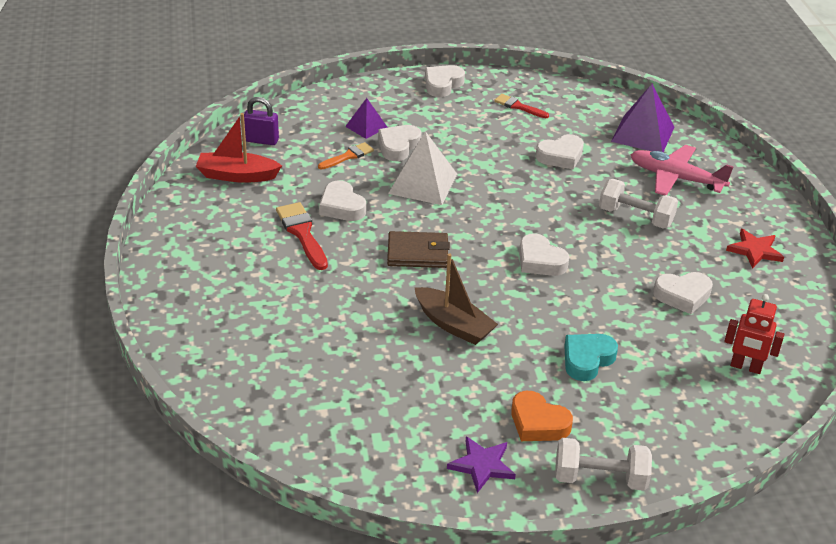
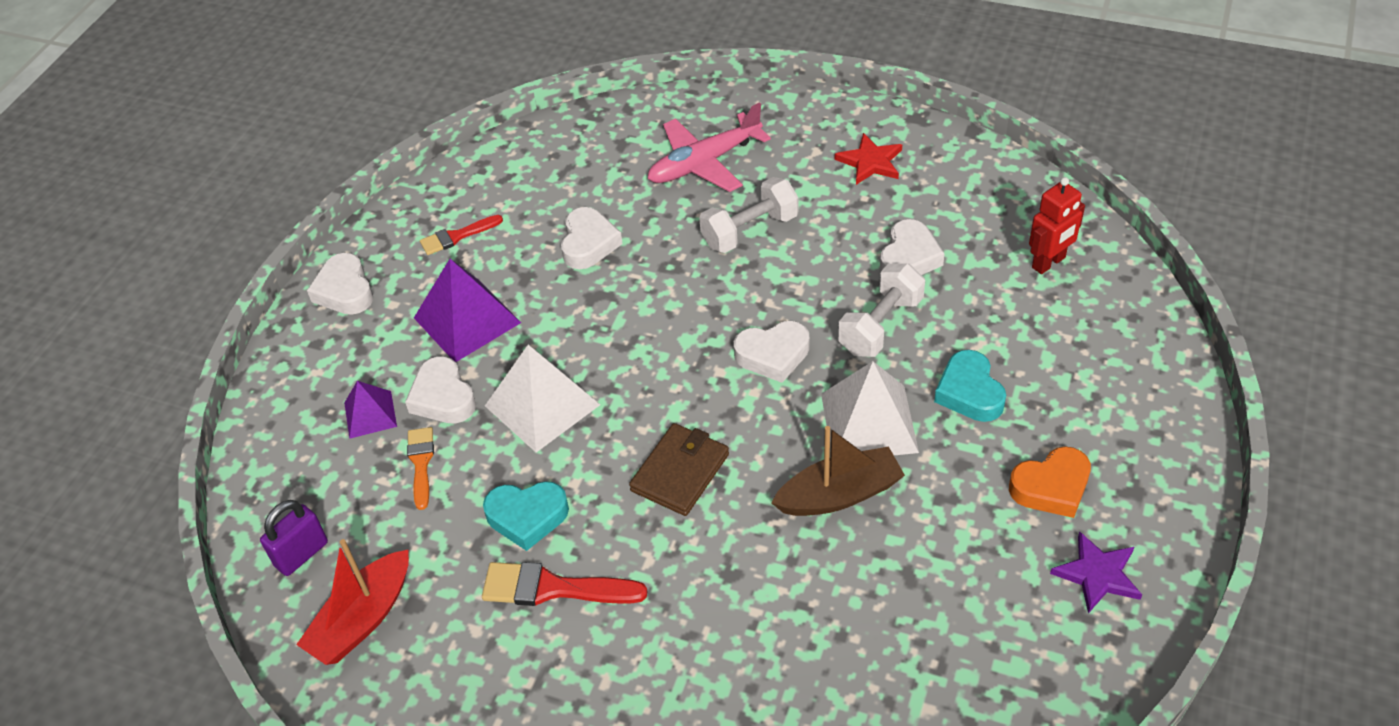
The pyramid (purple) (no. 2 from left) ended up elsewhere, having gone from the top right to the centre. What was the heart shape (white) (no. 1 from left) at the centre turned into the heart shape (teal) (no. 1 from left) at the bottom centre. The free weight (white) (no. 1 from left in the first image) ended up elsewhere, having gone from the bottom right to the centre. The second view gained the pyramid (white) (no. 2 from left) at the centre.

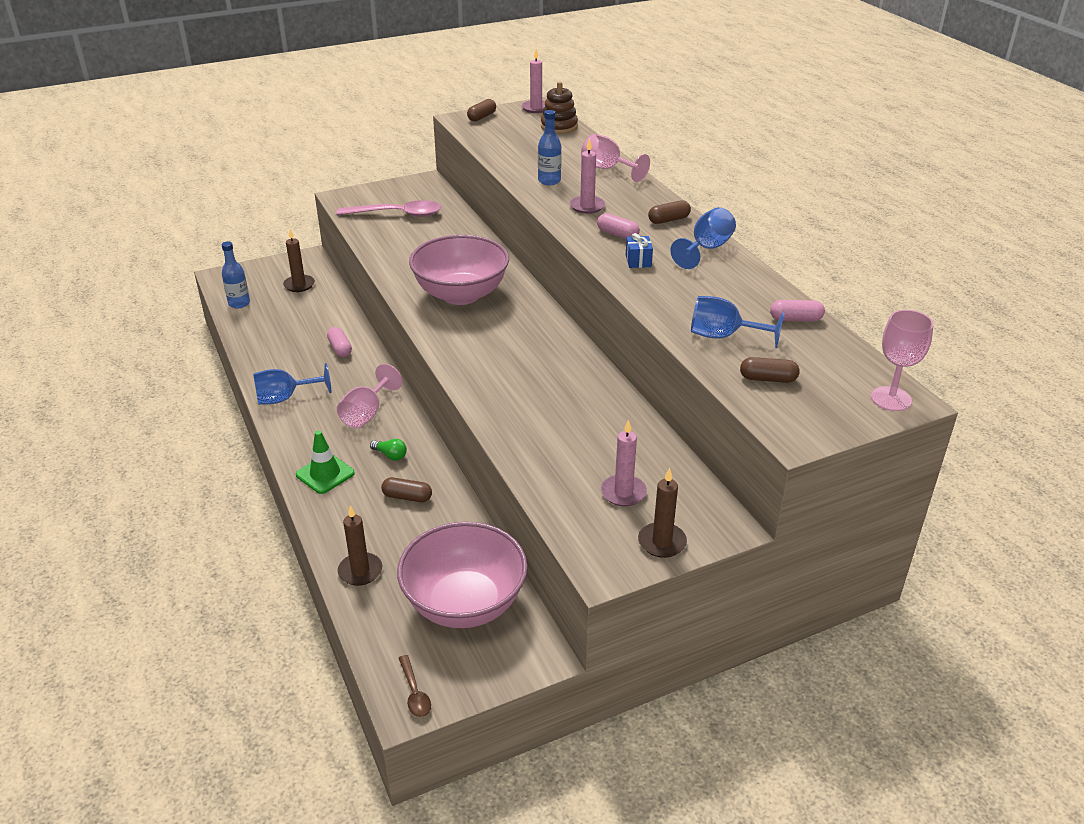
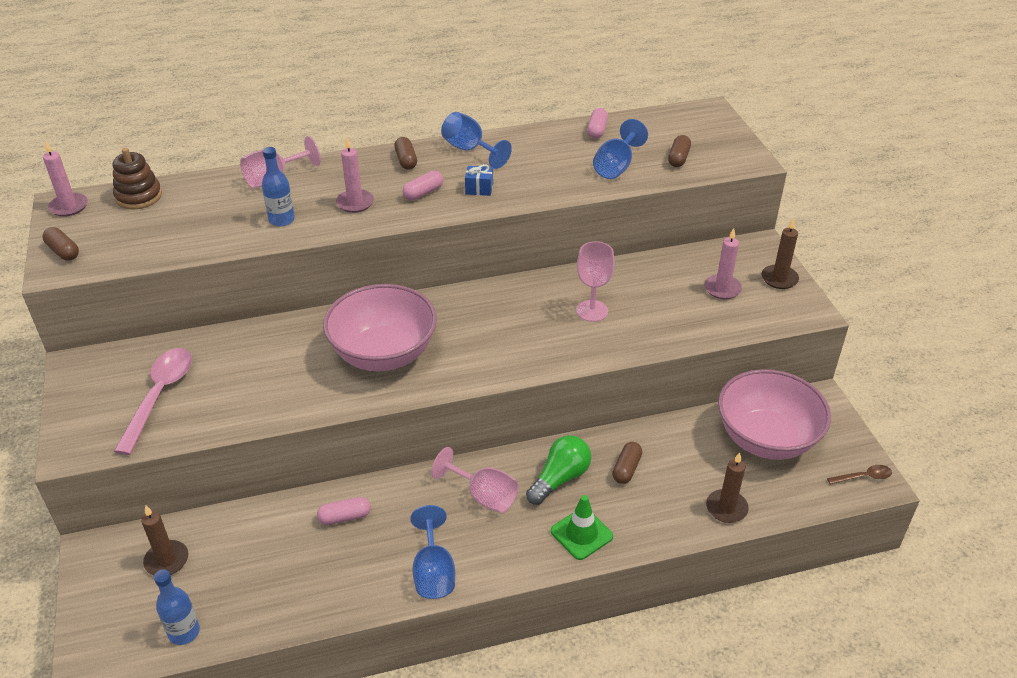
The chalice (pink) (no. 3 from left) ended up elsewhere, having gone from the middle right to the centre. The size of the light bulb (emerald) at the centre changed by a factor of 1.86.

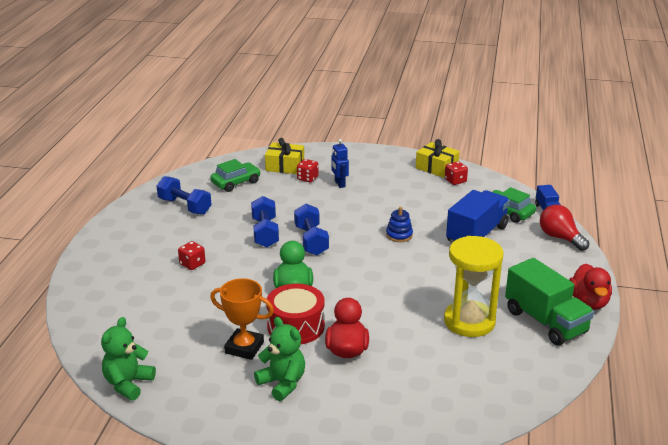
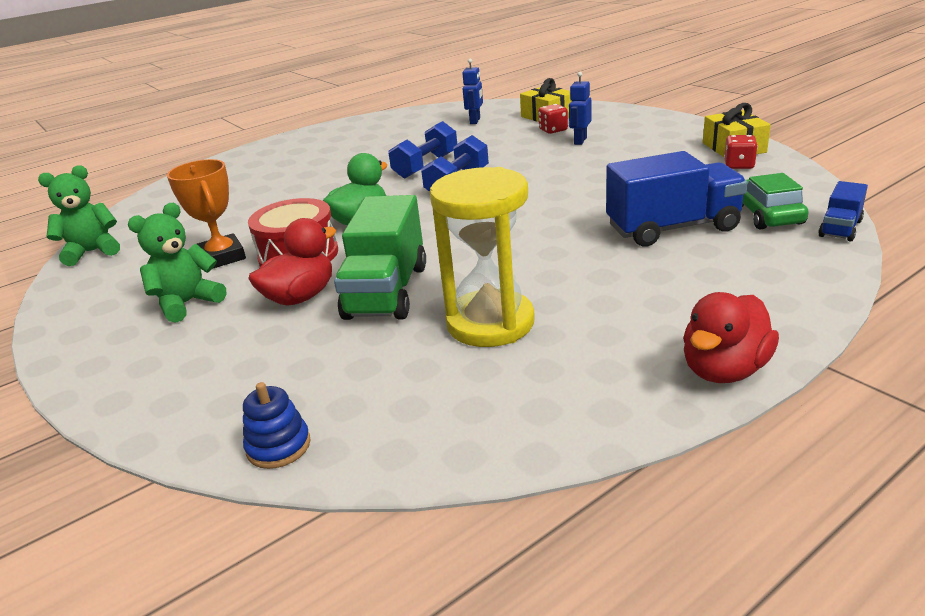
Where the toy car (emerald) (no. 1 from left) stood at the centre, the robot figure (royal blue) (no. 1 from left) came to stand at the top centre. The second view lost the free weight (royal blue) (no. 1 from left) at the middle left. The second view lost the light bulb (red) at the middle right. The stacking toy (royal blue) ended up elsewhere, having gone from the centre to the bottom left. The second view lost the die (red) (no. 1 from left) at the middle left. The toy truck (emerald) ended up elsewhere, having gone from the bottom right to the centre. The teddy (emerald) (no. 2 from left) at the bottom centre ended up facing another way, 135 degrees counterclockwise from before.

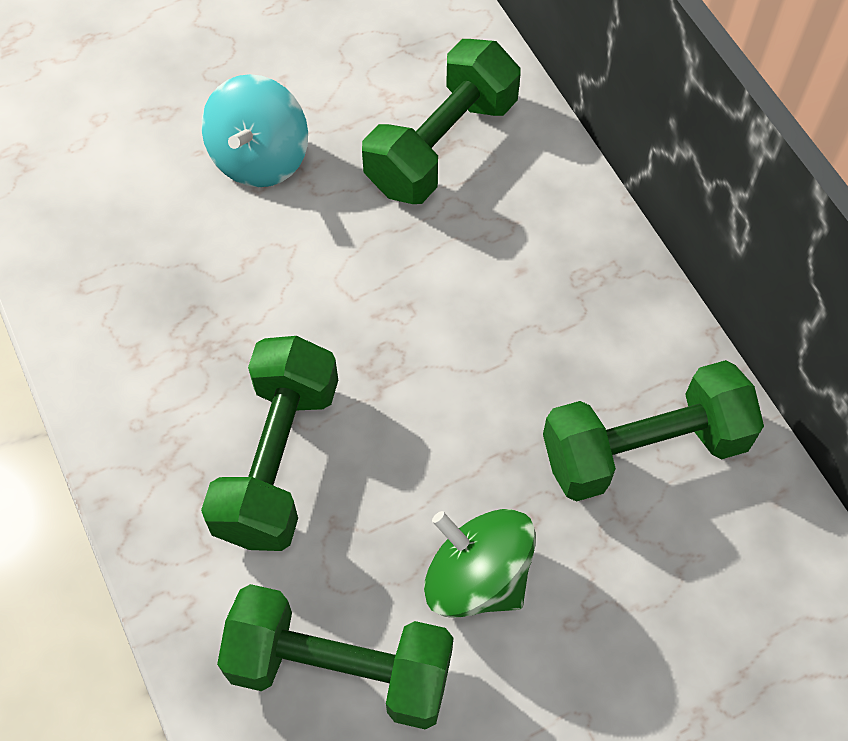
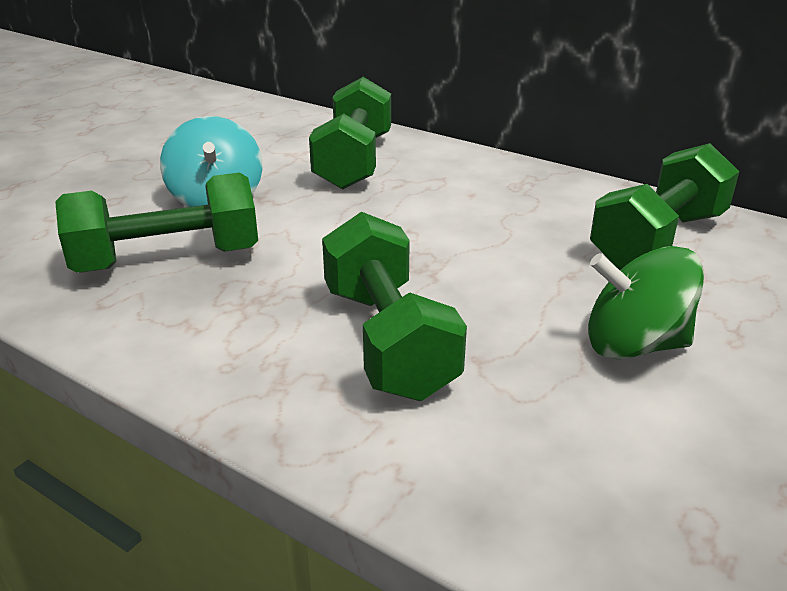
The free weight (emerald) (no. 2 from left in the first image) ended up elsewhere, having gone from the bottom centre to the middle left.

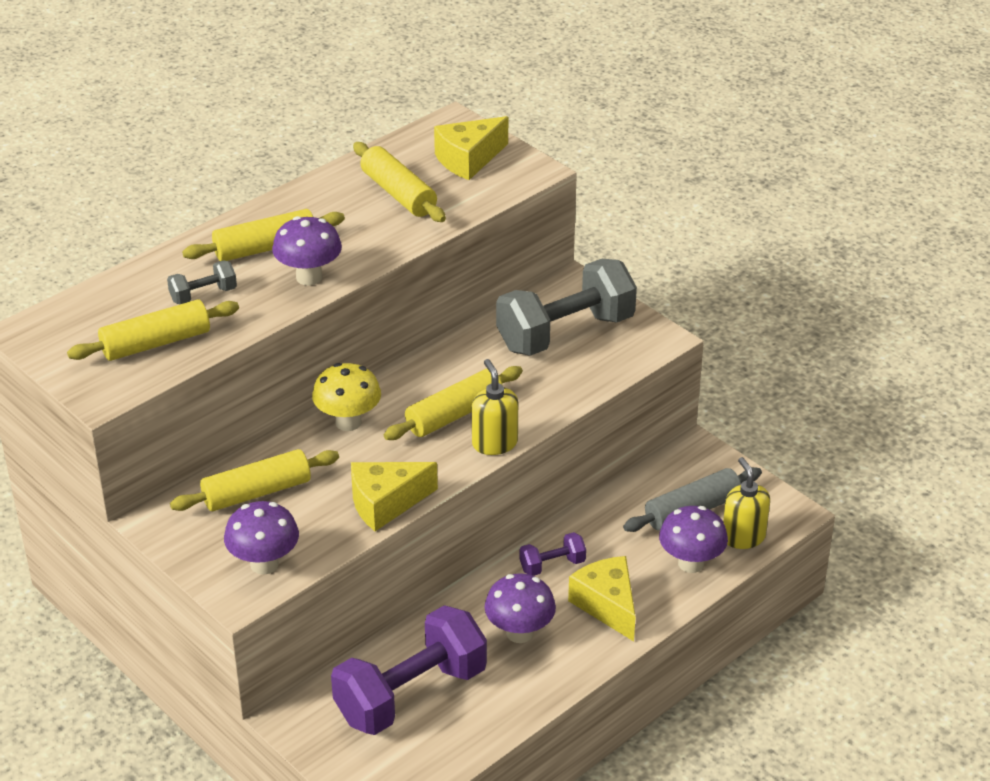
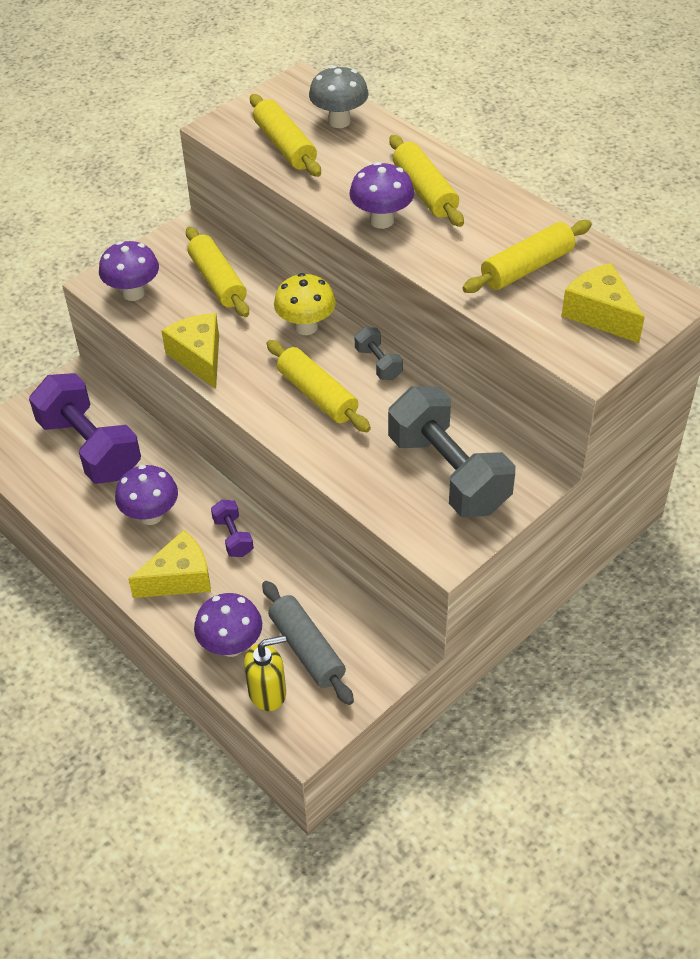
The free weight (gray) (no. 1 from left) ended up elsewhere, having gone from the middle left to the centre. The second view lost the soap dispenser (golden) (no. 1 from left) at the centre. The second view gained the fungus (gray) at the top centre.

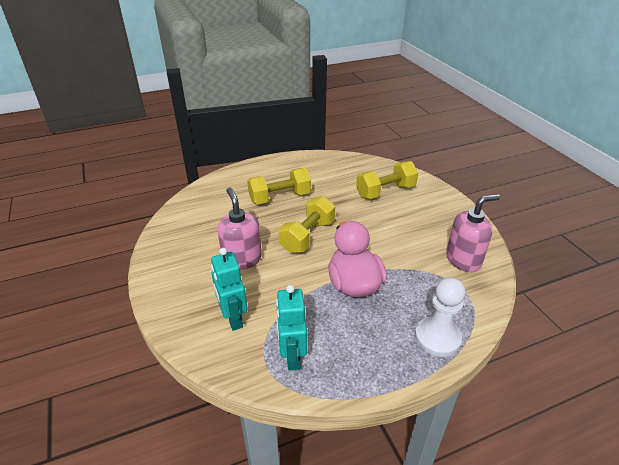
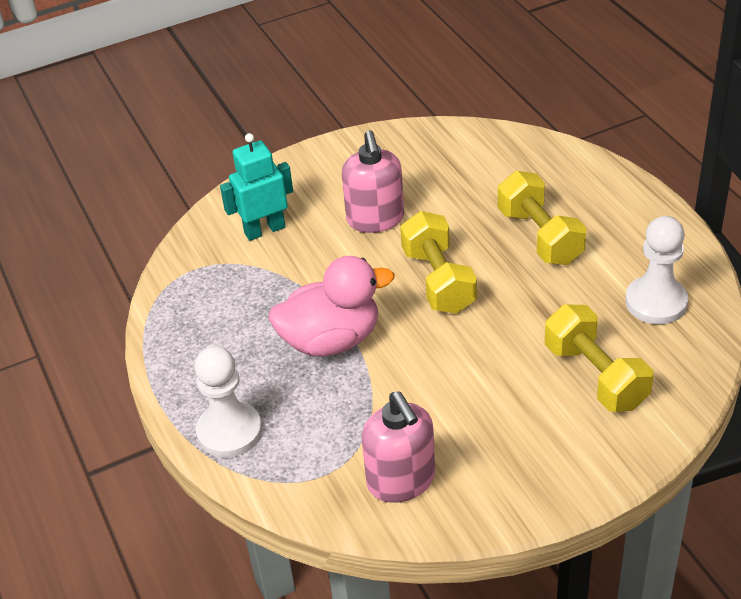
The soap dispenser (pink) (no. 1 from left) at the centre ended up facing another way, 105 degrees clockwise from before. The free weight (golden) (no. 2 from left in the first image) at the centre ended up facing another way, 45 degrees clockwise from before. The second view lost the robot figure (teal) (no. 2 from left) at the bottom centre. The second view gained the pawn (white) (no. 2 from left) at the middle right.

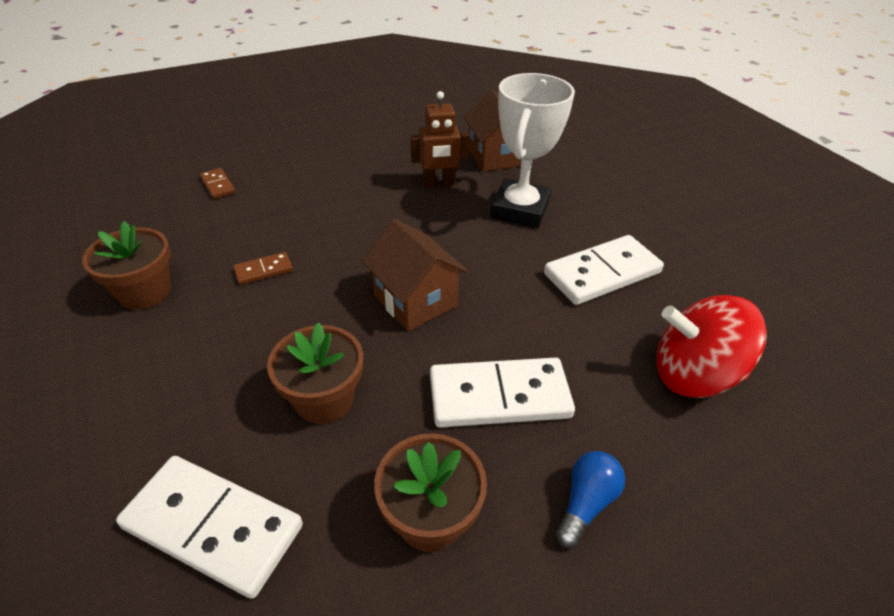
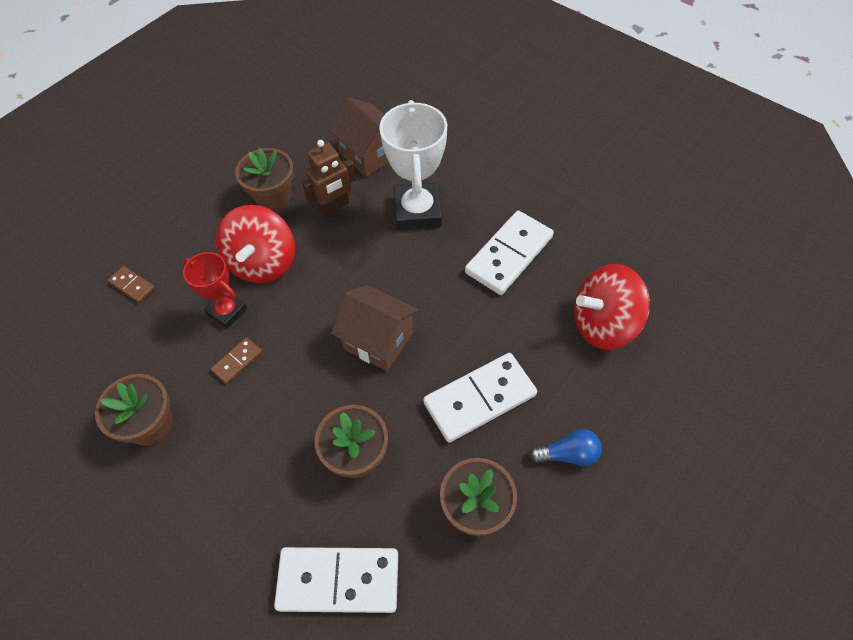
The light bulb (royal blue) at the bottom centre ended up facing another way, 75 degrees clockwise from before. The second view gained the plant pot (brown) (no. 2 from left) at the top left. The second view gained the spinning top (red) (no. 1 from left) at the middle left. The second view gained the trophy (red) at the middle left.

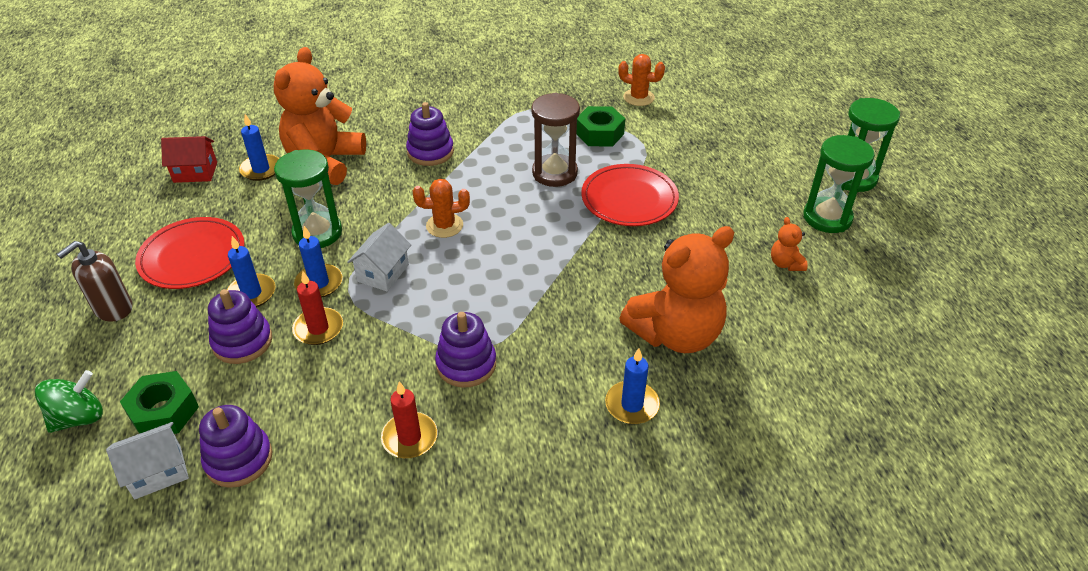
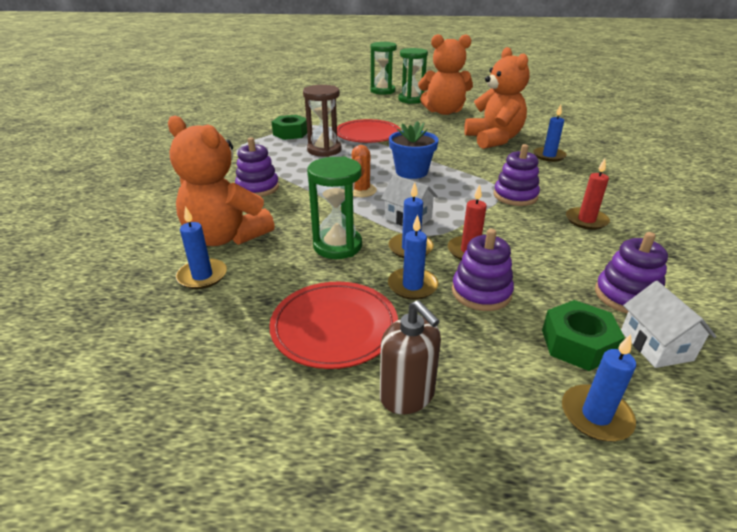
The second view lost the saguaro cactus (orange-coloured) (no. 2 from left) at the top centre. The second view lost the house (red) at the top left. The size of the teddy (orange-coloured) (no. 3 from left in the first image) at the middle right changed by a factor of 2.43. Where the spinning top (emerald) stood at the bottom left, the wax candle (royal blue) (no. 5 from left) came to stand at the bottom right. The second view gained the plant pot (royal blue) at the top centre.

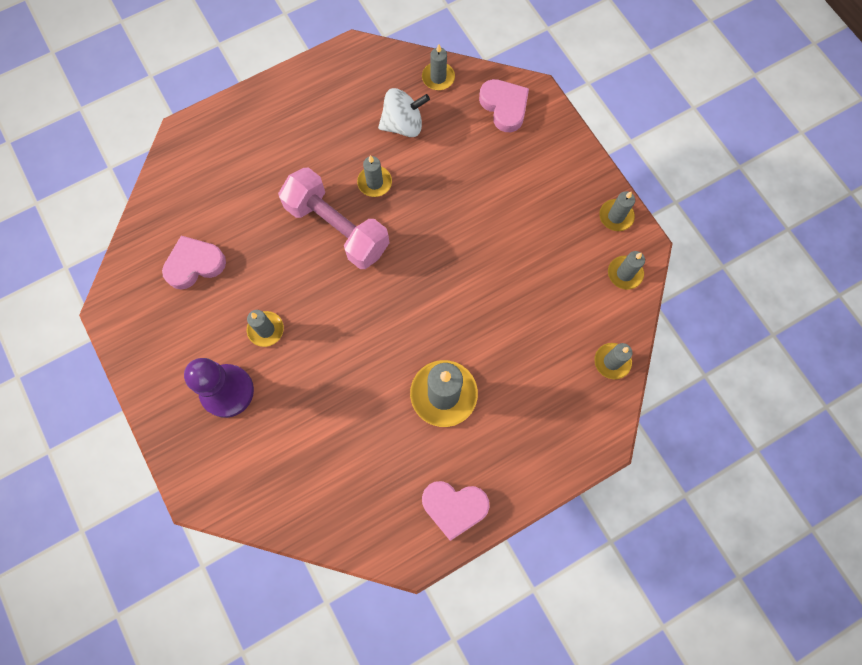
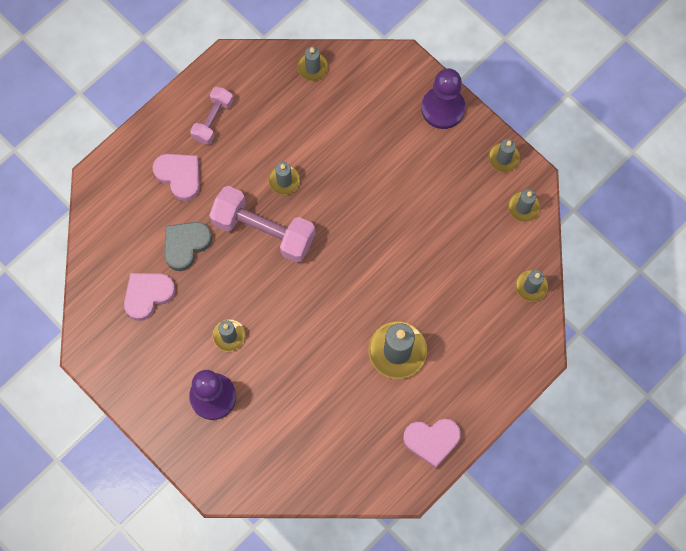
The heart shape (pink) (no. 3 from left in the first image) ended up elsewhere, having gone from the top centre to the top left. The second view lost the spinning top (white) at the top centre. The second view gained the pawn (purple) (no. 2 from left) at the top centre. The second view gained the free weight (pink) (no. 1 from left) at the top left. The second view gained the heart shape (gray) at the middle left.

